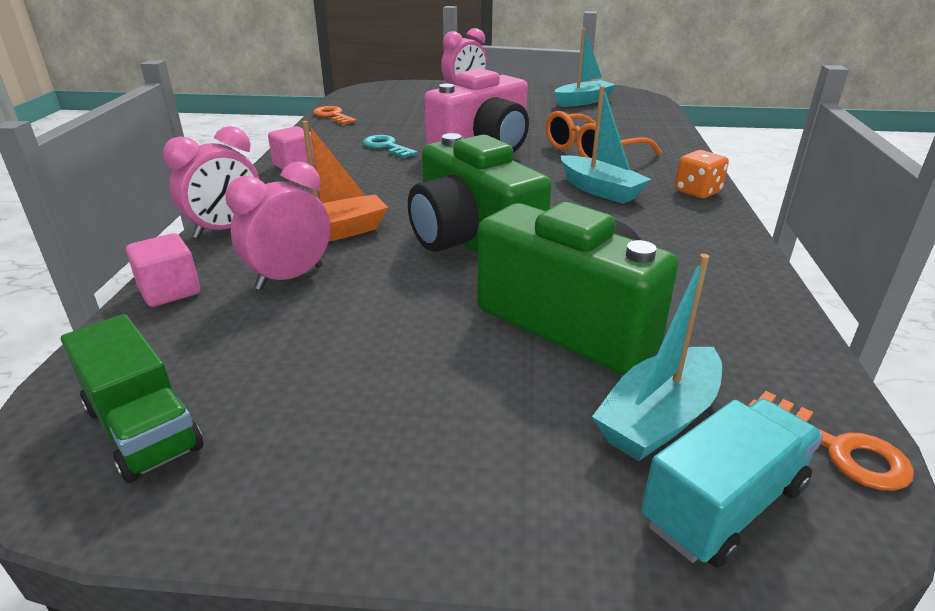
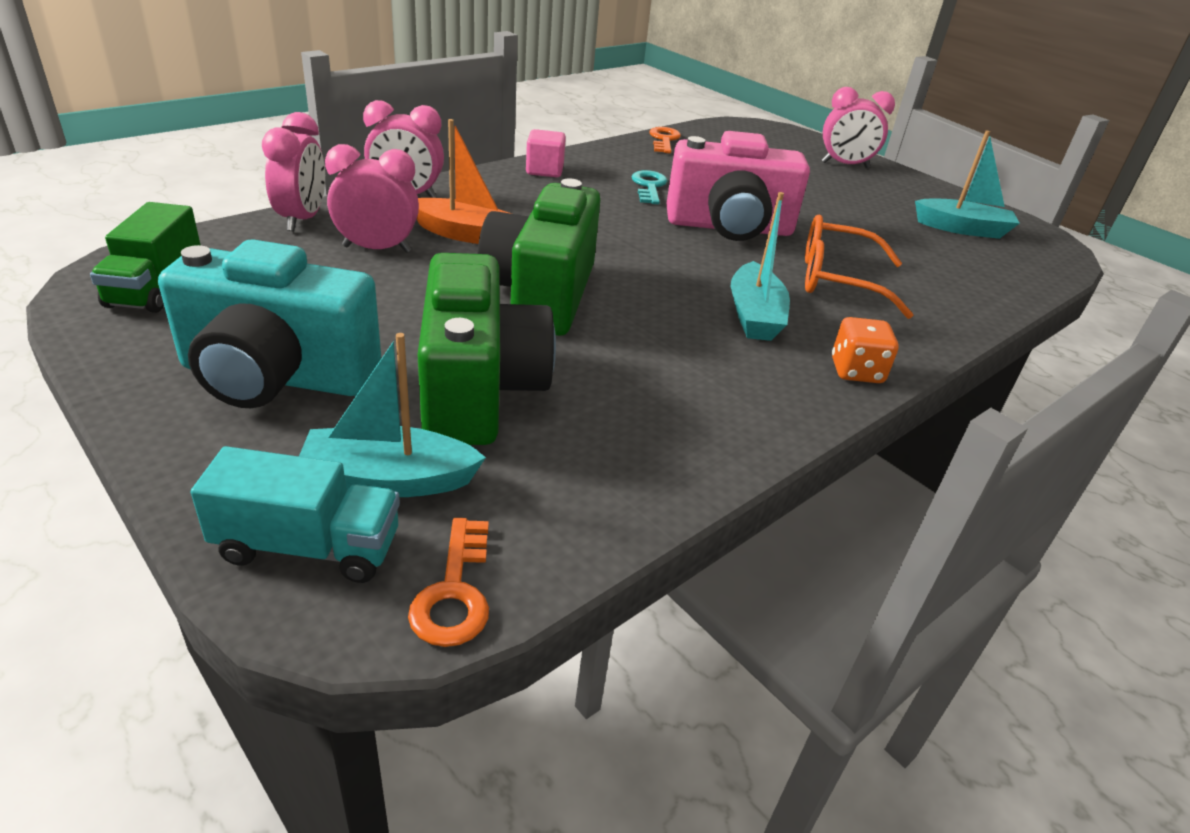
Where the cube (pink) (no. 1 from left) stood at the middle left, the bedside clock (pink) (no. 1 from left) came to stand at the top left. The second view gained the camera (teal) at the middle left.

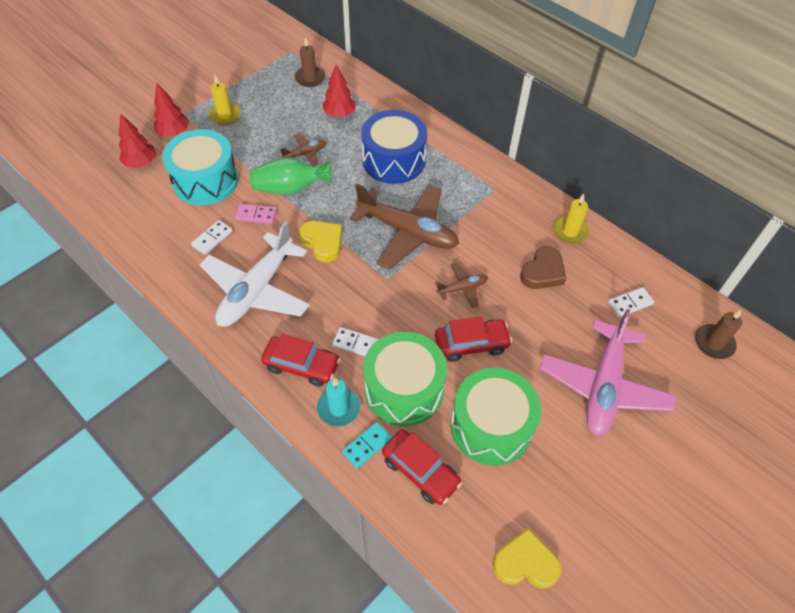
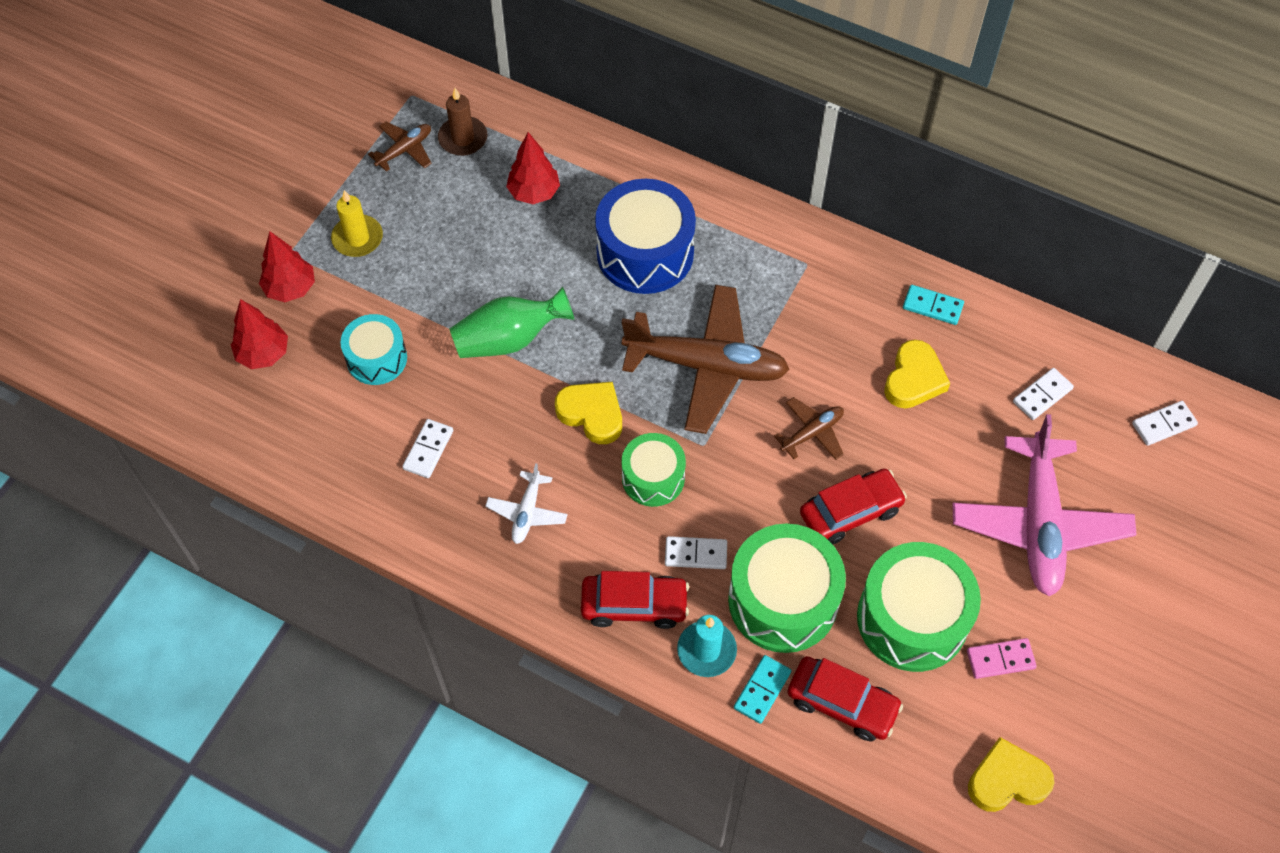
The size of the toy drum (teal) at the top left changed by a factor of 0.60. The plane (brown) (no. 1 from left) ended up elsewhere, having gone from the top centre to the top left. Where the wax candle (golden) (no. 2 from left) stood at the middle right, the domino piece (teal) (no. 2 from left) came to stand at the middle right. The domino piece (pink) ended up elsewhere, having gone from the middle left to the bottom right. The size of the plane (white) at the middle left changed by a factor of 0.46. What was the heart shape (brown) at the middle right turned into the heart shape (golden) (no. 2 from left) at the middle right. Where the wax candle (brown) (no. 2 from left) stood at the middle right, the domino piece (white) (no. 4 from left) came to stand at the middle right. The second view gained the toy drum (emerald) (no. 1 from left) at the centre.

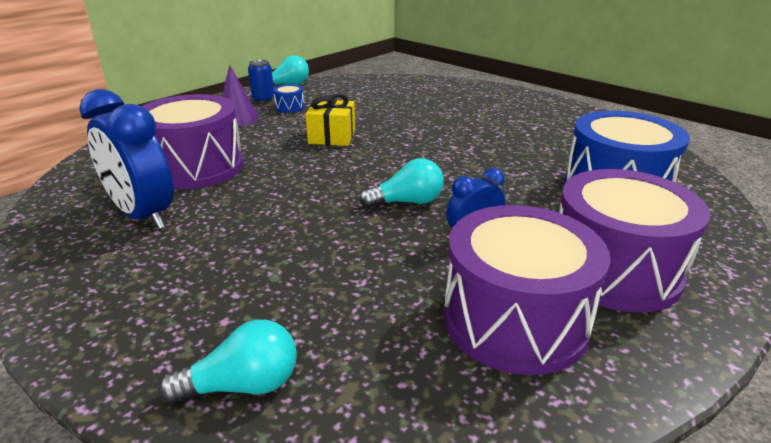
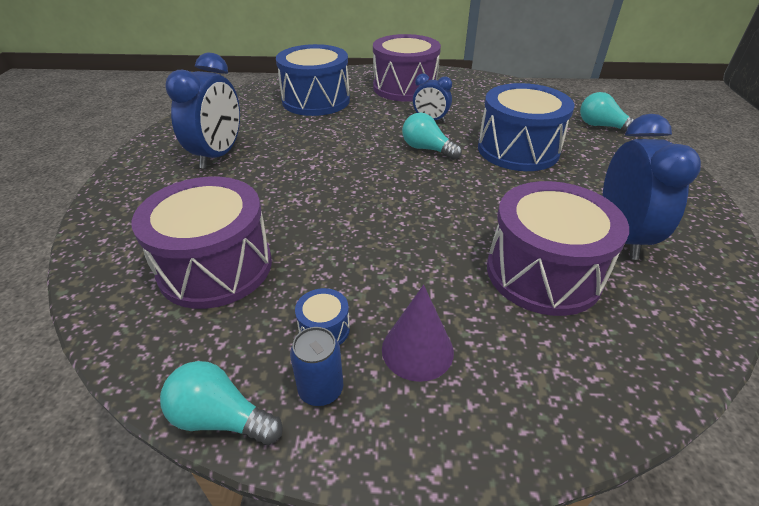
The second view lost the gift (golden) at the top centre. The toy drum (purple) (no. 2 from left in the first image) ended up elsewhere, having gone from the middle right to the middle left. The second view gained the bedside clock (royal blue) (no. 1 from left) at the top left. The second view gained the toy drum (royal blue) (no. 3 from left) at the top right.

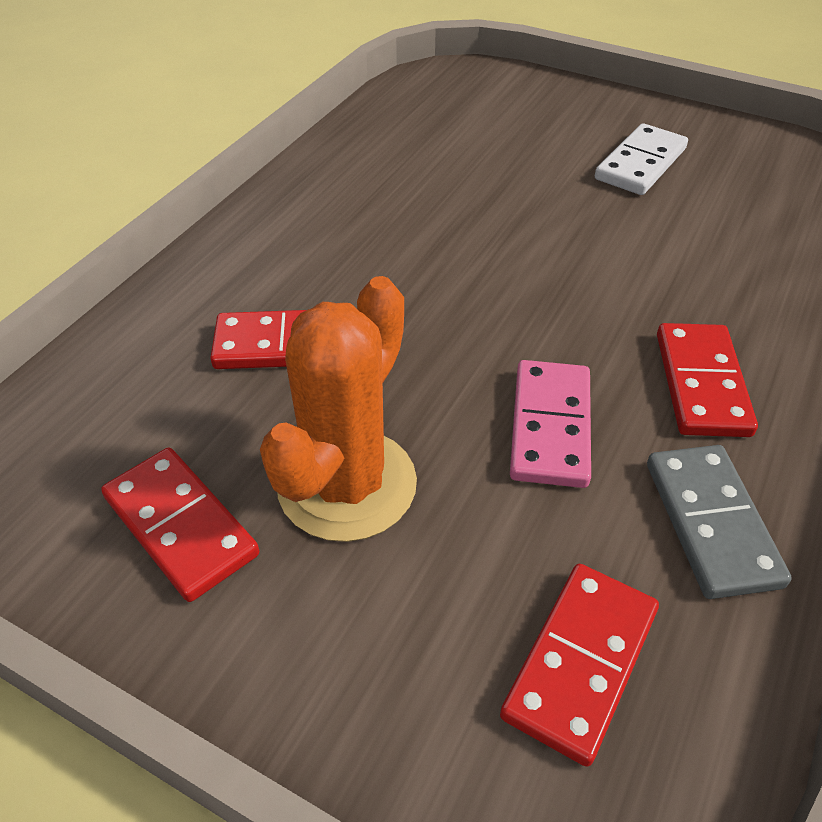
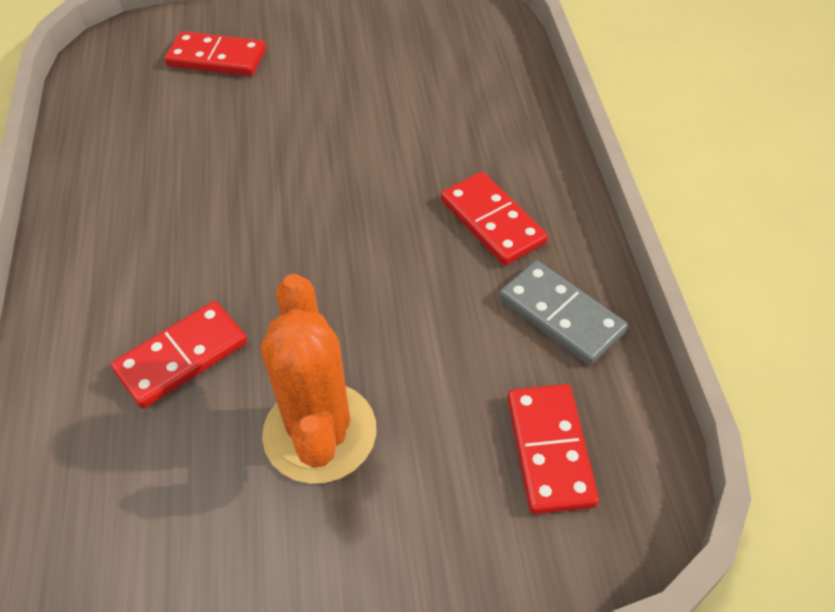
The second view lost the domino piece (white) at the top right. The second view lost the domino piece (pink) at the middle right. The domino piece (red) (no. 1 from left in the first image) ended up elsewhere, having gone from the middle left to the top left.

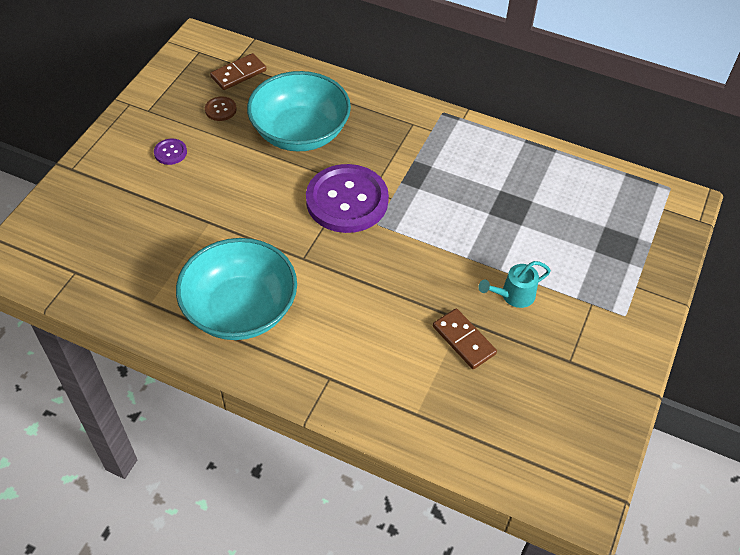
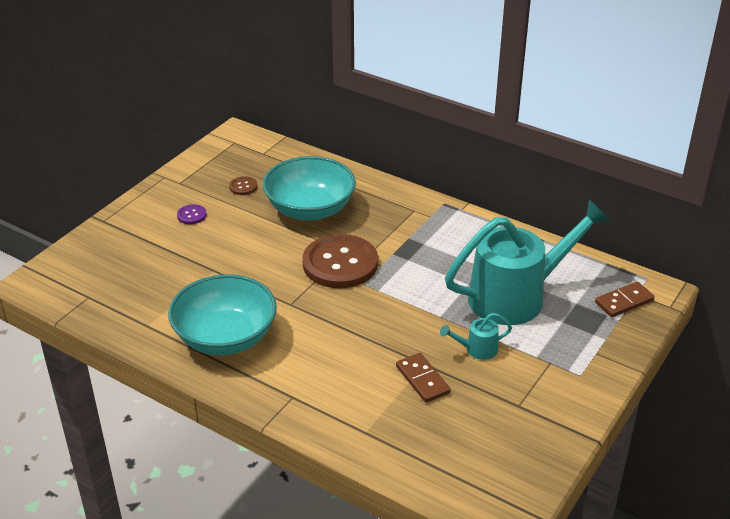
The domino piece (brown) (no. 1 from left in the first image) ended up elsewhere, having gone from the top left to the middle right. What was the shirt button (purple) (no. 2 from left) at the centre turned into the shirt button (brown) (no. 2 from left) at the centre. The second view gained the sprinkling can (teal) (no. 2 from left) at the middle right.

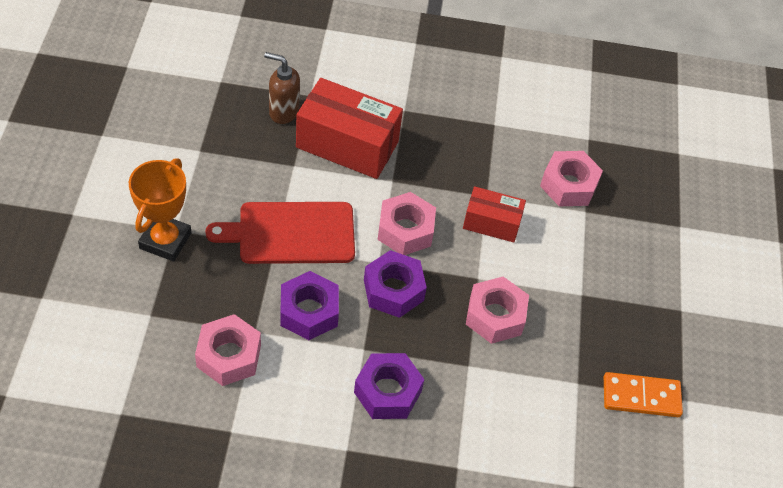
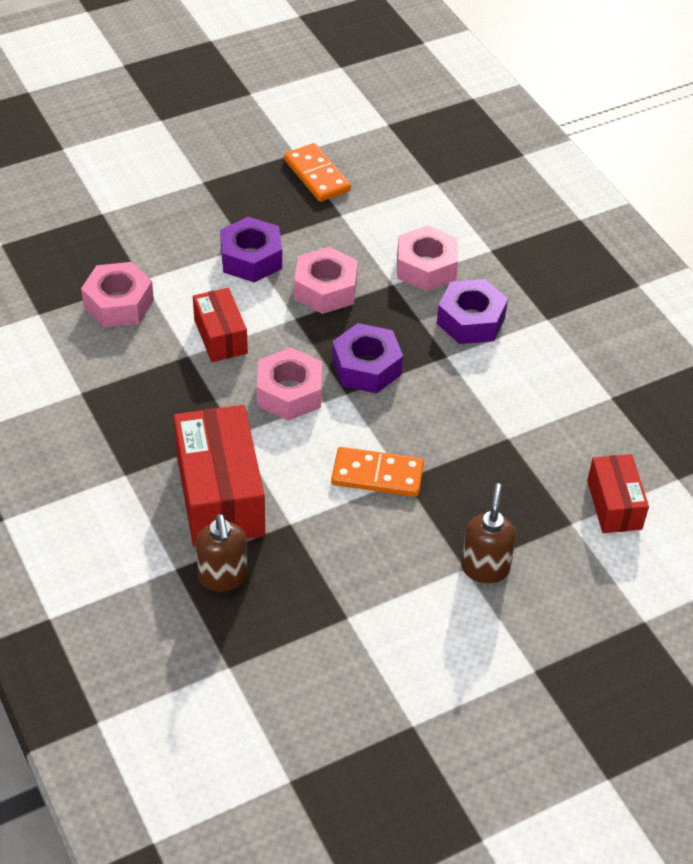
Where the trophy (orange-coloured) stood at the middle left, the soap dispenser (brown) (no. 2 from left) came to stand at the middle right. Where the cutting board (red) stood at the centre, the domino piece (orange-coloured) (no. 2 from left) came to stand at the centre. The nut (purple) (no. 1 from left) ended up elsewhere, having gone from the centre to the top centre. The nut (pink) (no. 1 from left in the first image) ended up elsewhere, having gone from the bottom left to the top centre. The second view gained the box (red) (no. 3 from left) at the middle right.

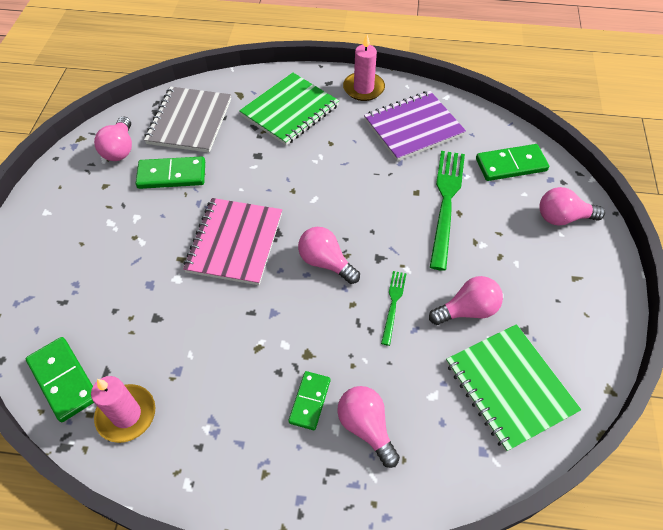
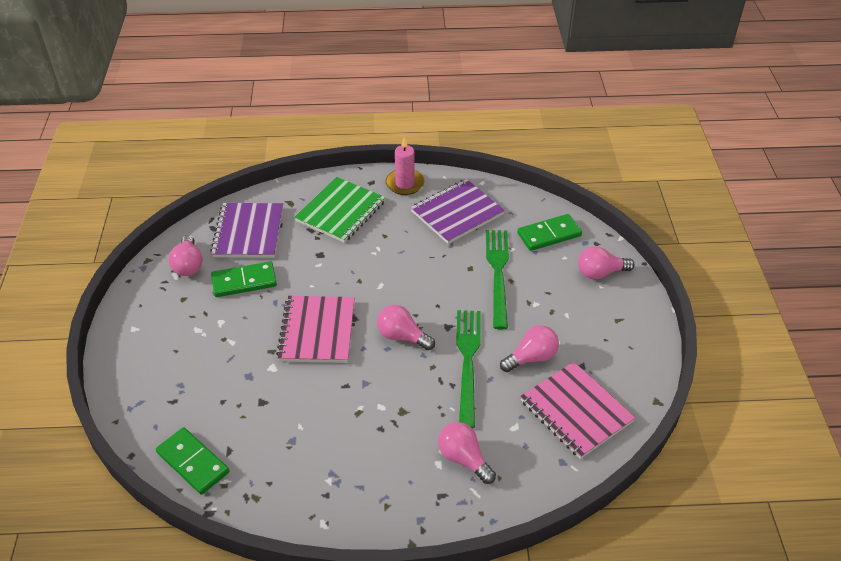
What was the notebook (gray) at the top left turned into the notebook (purple) (no. 1 from left) at the middle left. The size of the fork (emerald) (no. 1 from left) at the centre changed by a factor of 1.98. What was the notebook (emerald) (no. 2 from left) at the bottom right turned into the notebook (pink) (no. 2 from left) at the bottom right. The second view lost the domino piece (emerald) (no. 3 from left) at the bottom centre. The second view lost the wax candle (pink) (no. 1 from left) at the bottom left.

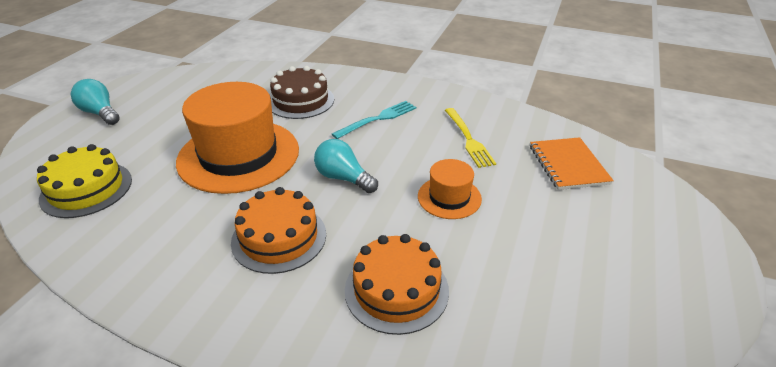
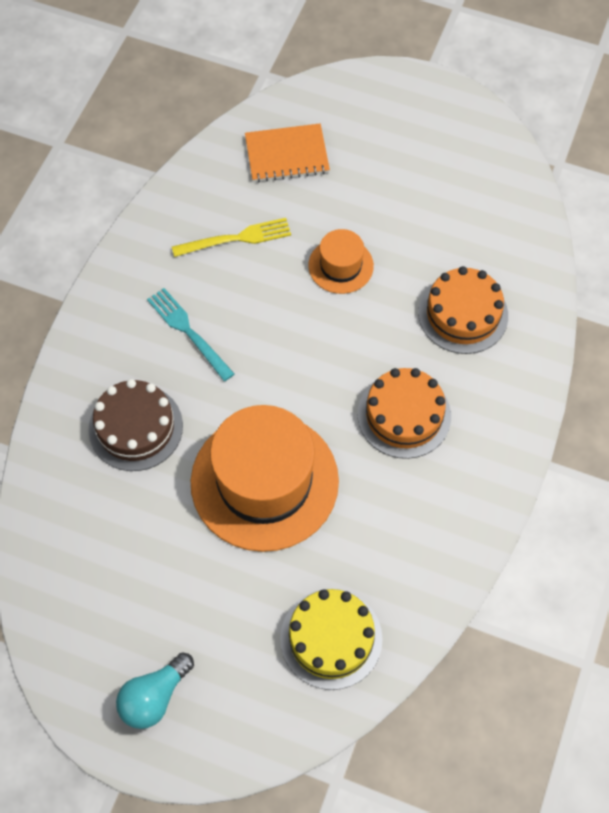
The second view lost the light bulb (teal) (no. 2 from left) at the centre.

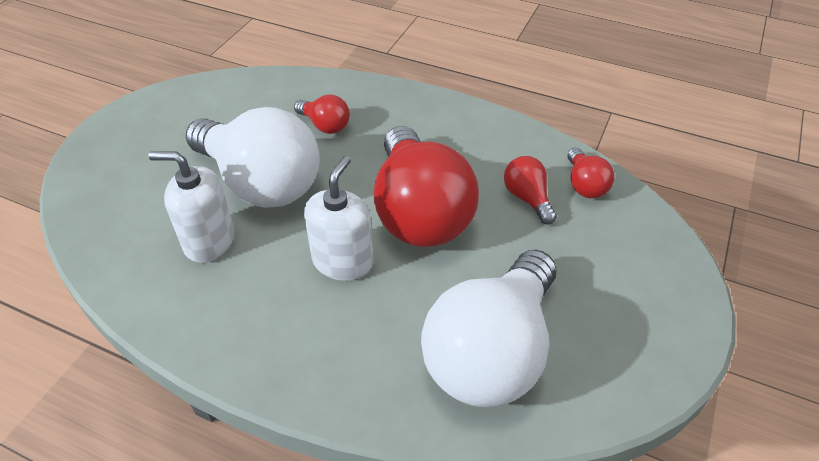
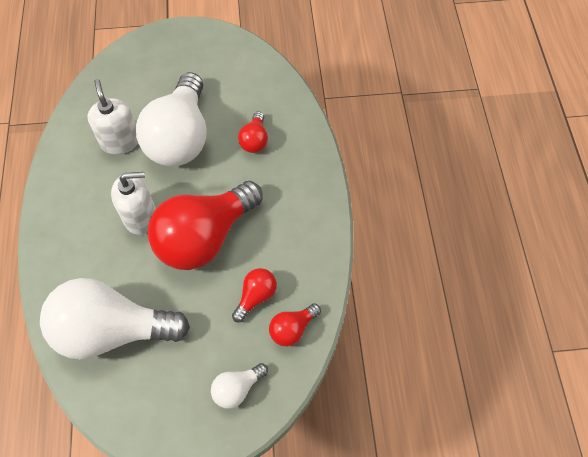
The second view gained the light bulb (white) (no. 3 from left) at the bottom centre.

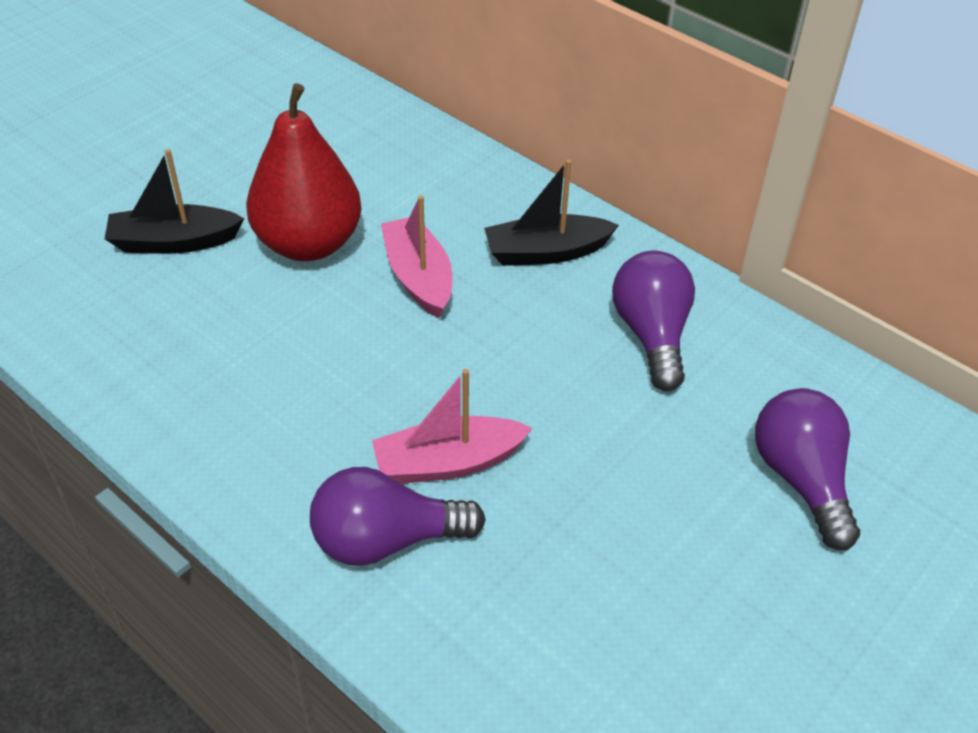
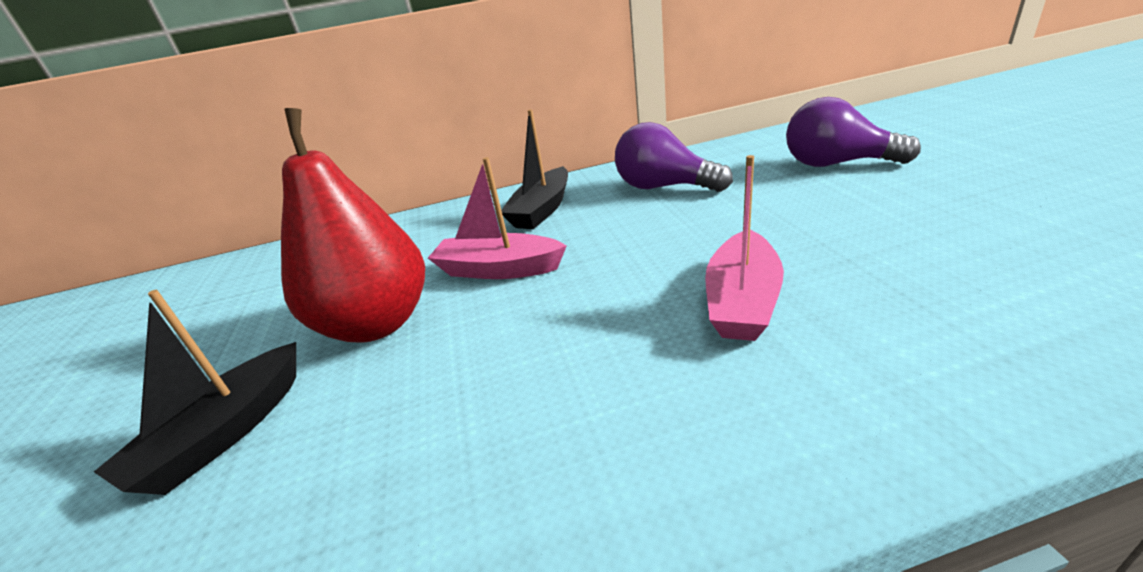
The second view lost the light bulb (purple) (no. 1 from left) at the bottom centre.

